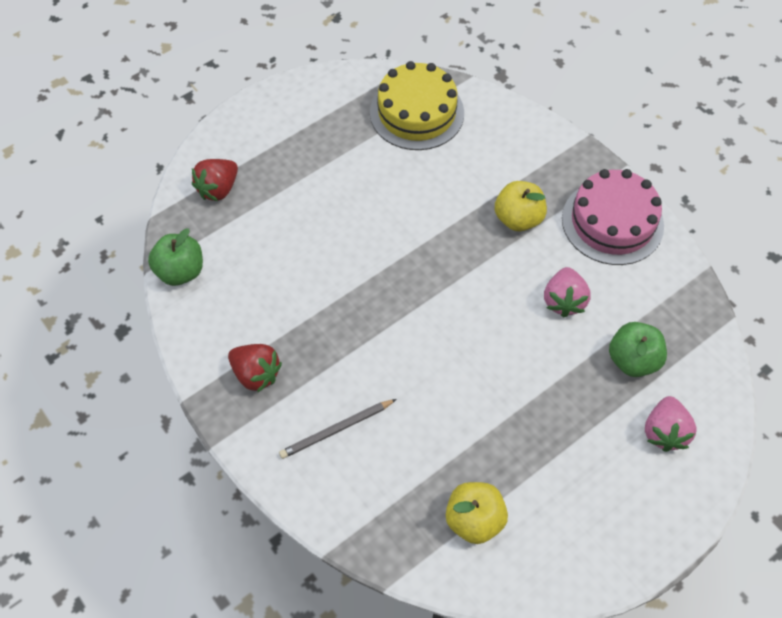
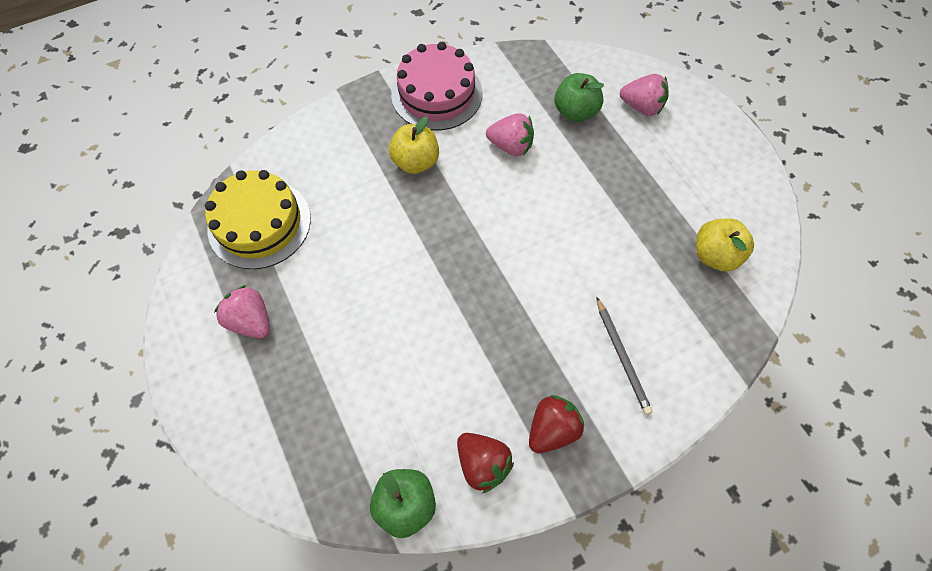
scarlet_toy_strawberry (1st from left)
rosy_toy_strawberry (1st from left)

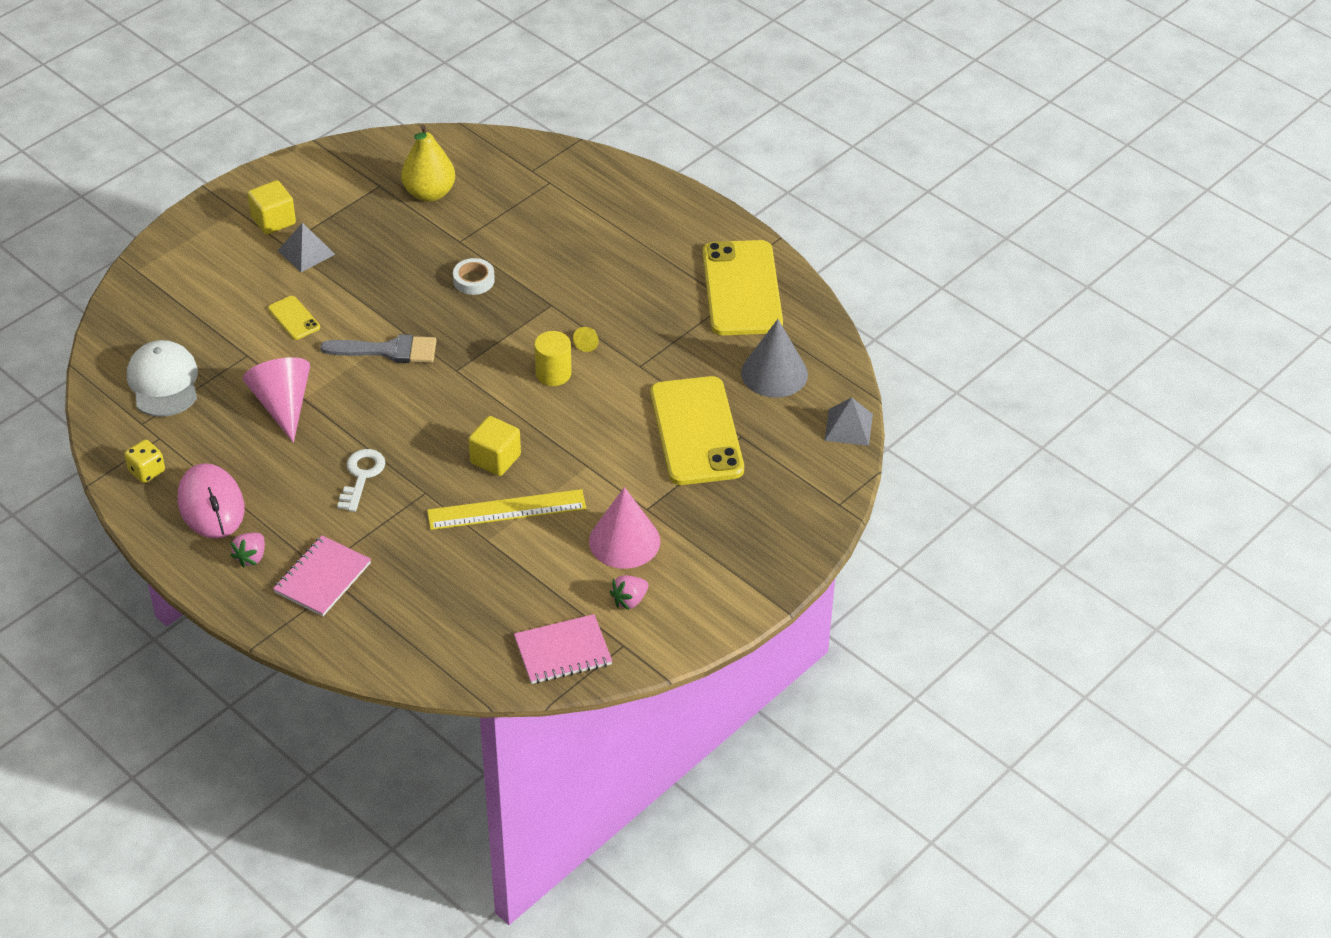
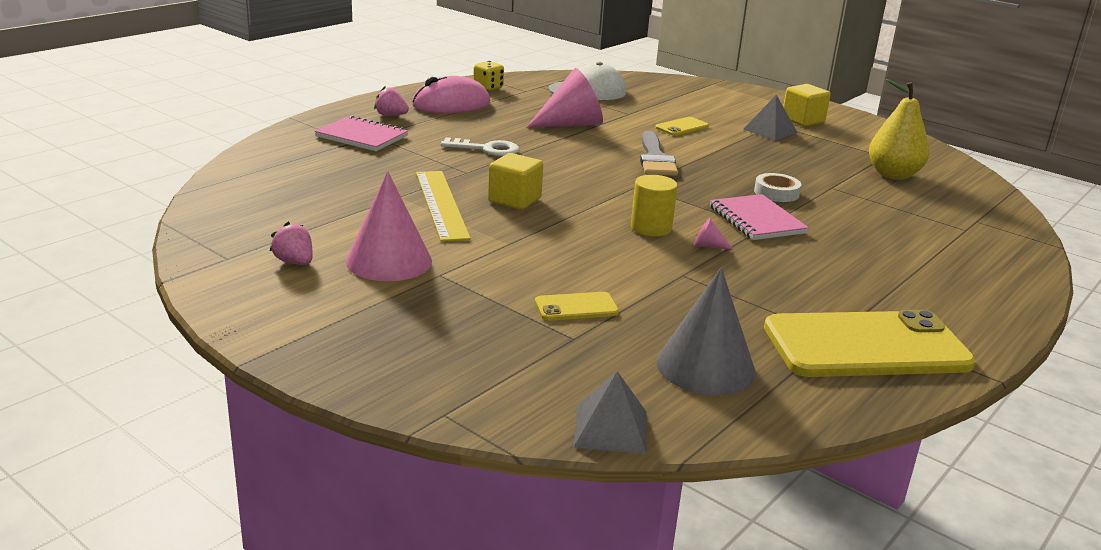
rosy_exercise_book (2nd from left)
rosy_solid_cone (3rd from left)
yellow_smartphone (1st from left)

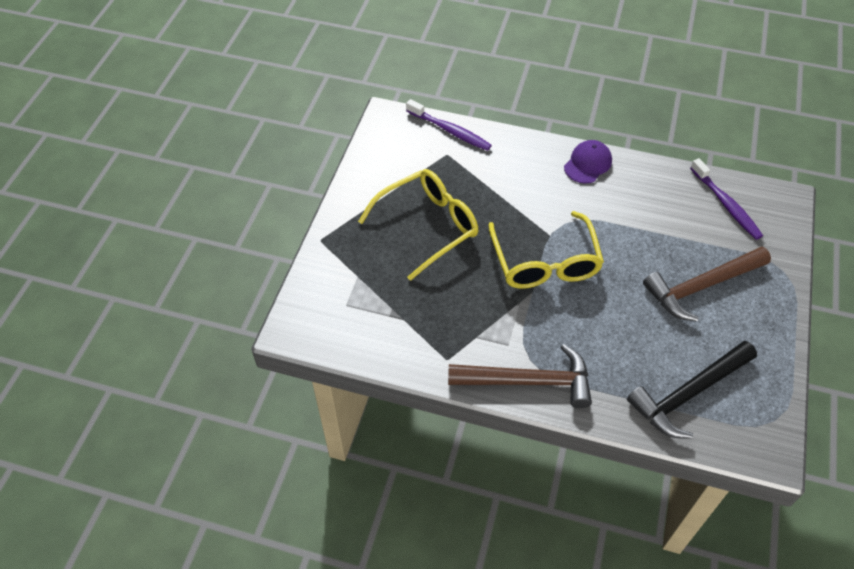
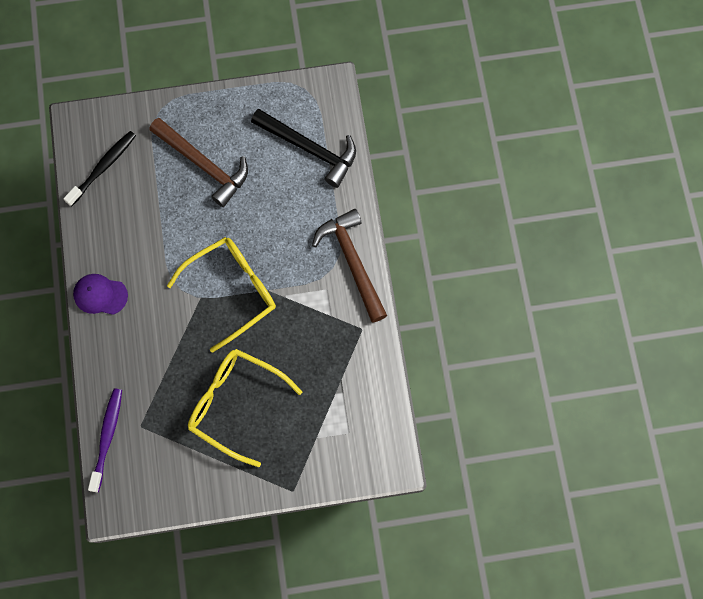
jet-black_tooth_brush

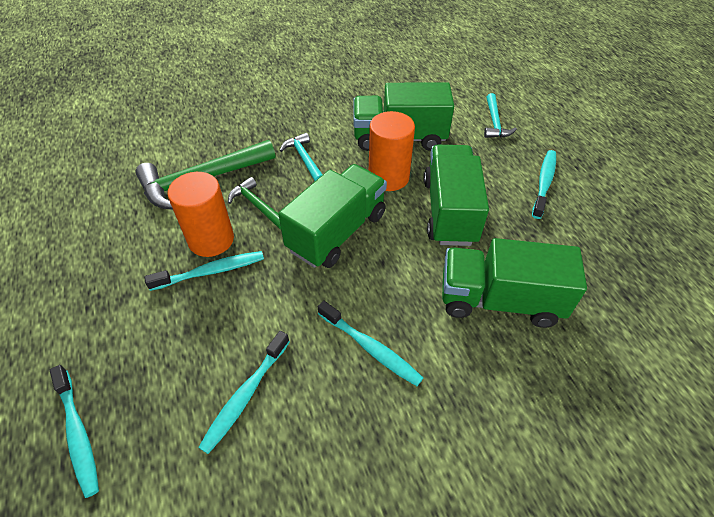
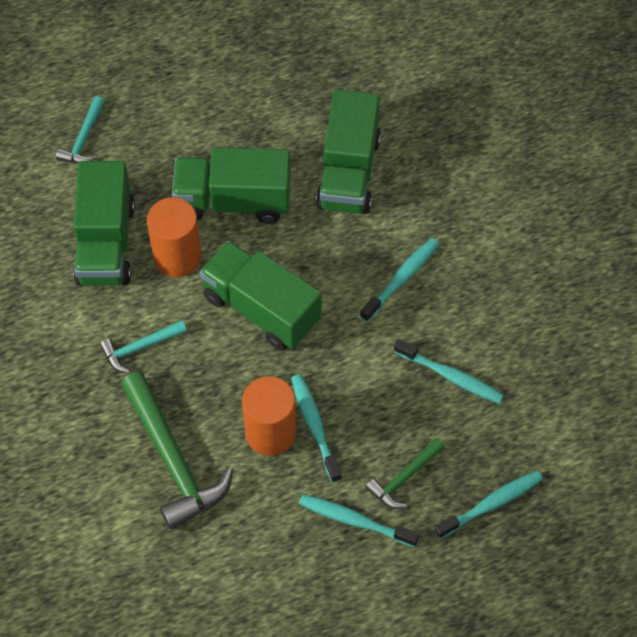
green_hammer (2nd from left)
aqua_hammer (1st from left)
aqua_tooth_brush (2nd from left)

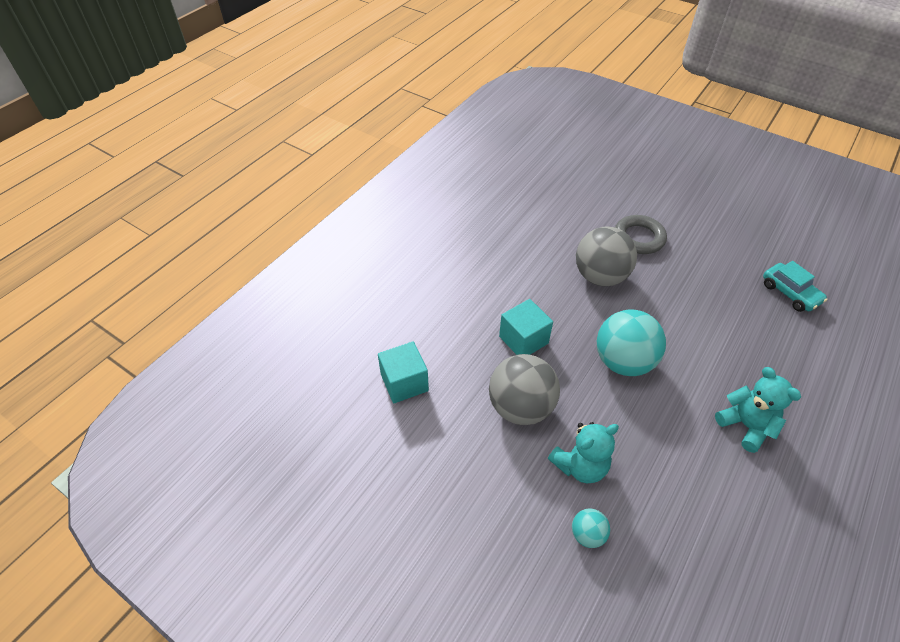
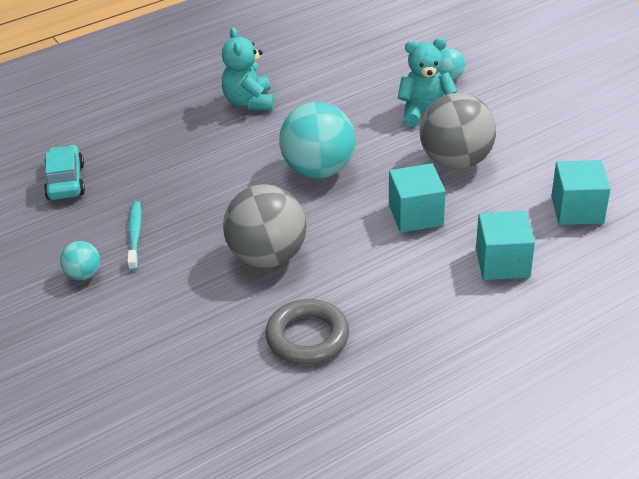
gray_ring
aqua_play_ball (1st from left)
aqua_tooth_brush
aqua_cube (2nd from left)

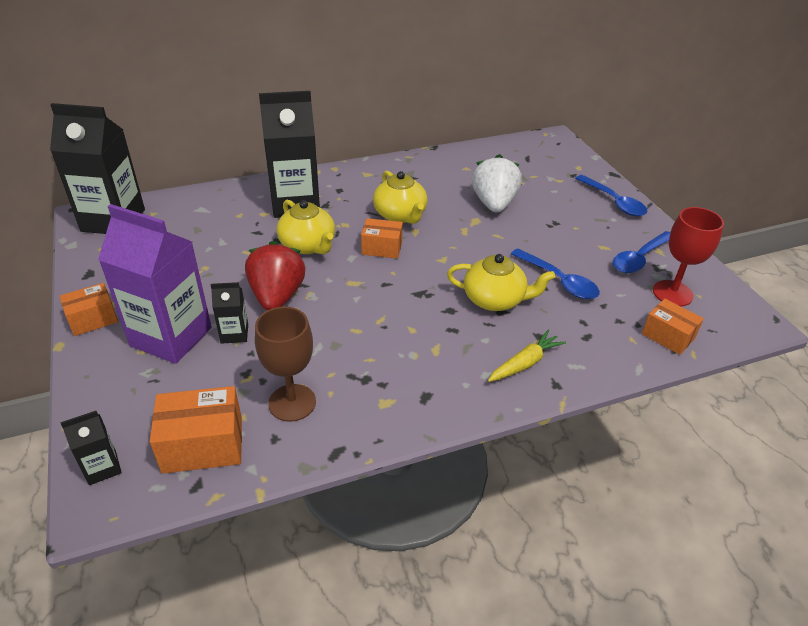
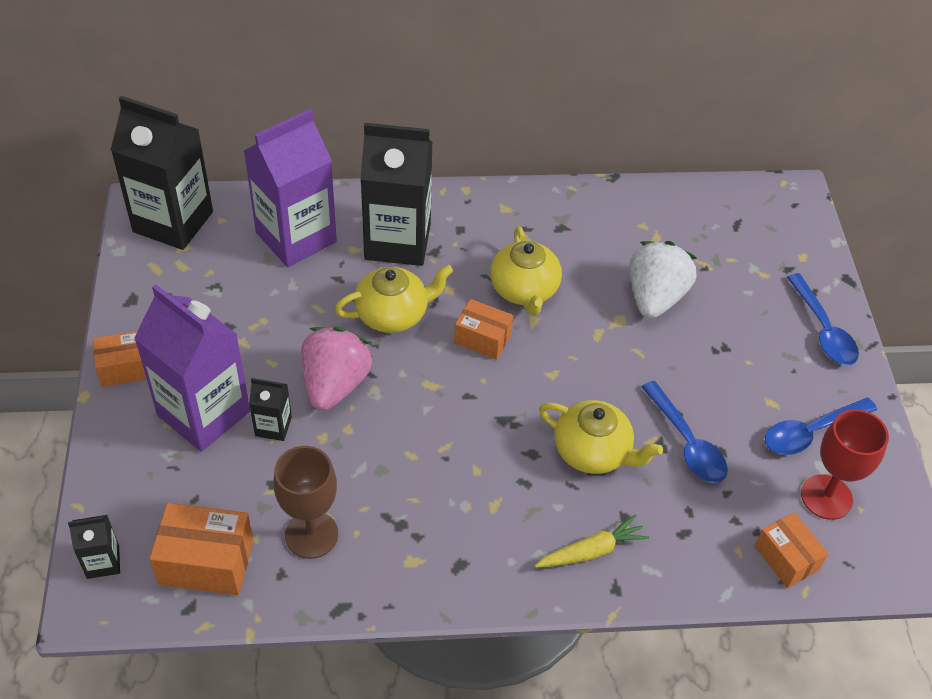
rosy_toy_strawberry
yellow_teapot (1st from left)
purple_carton (2nd from left)

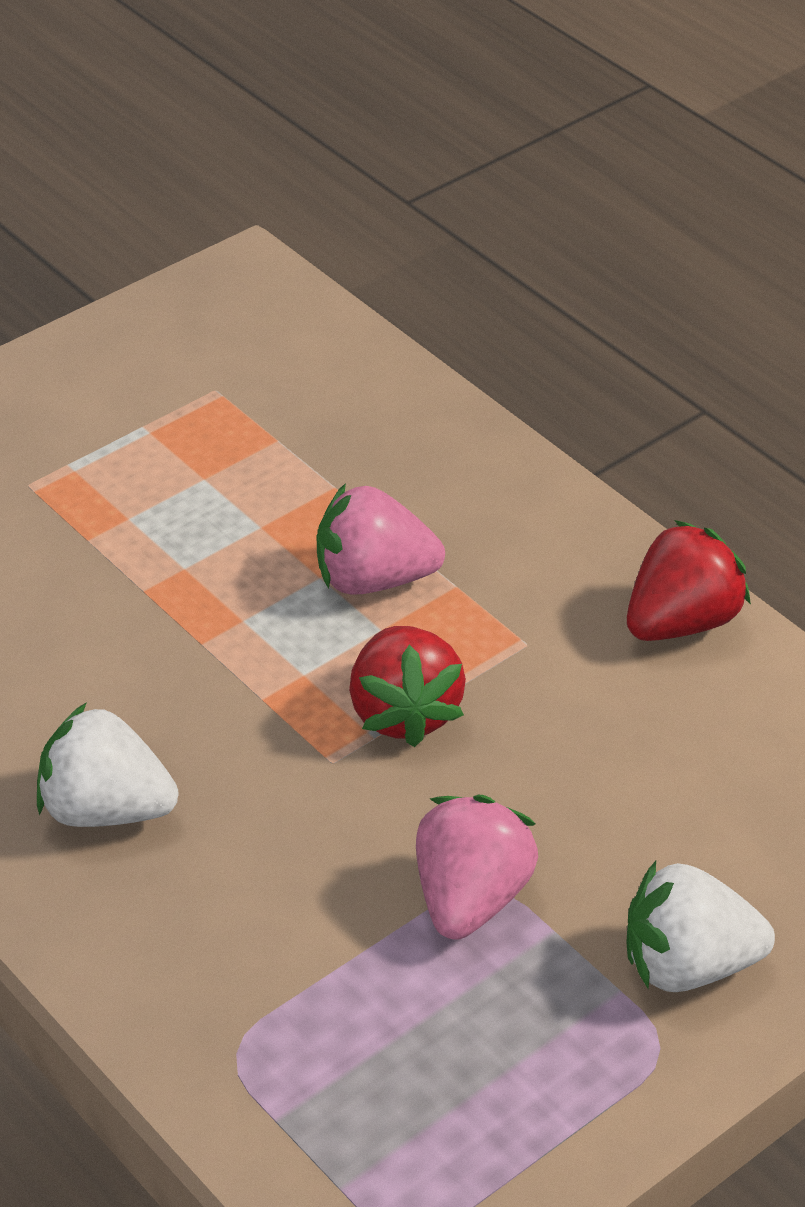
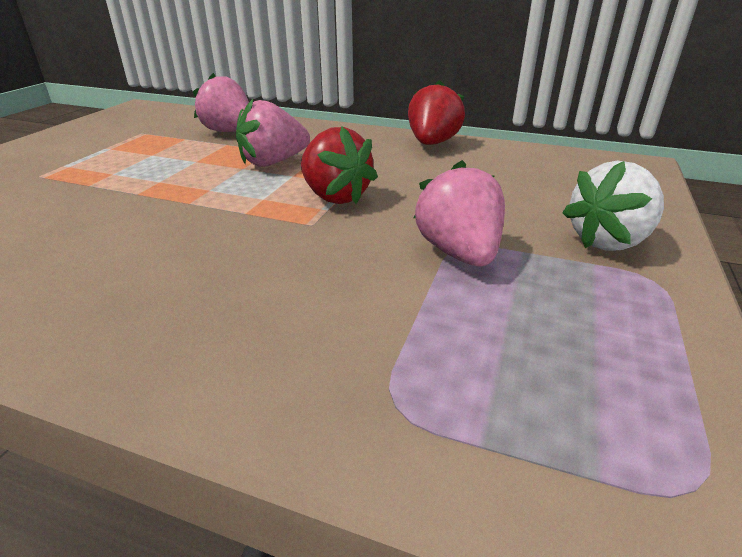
pure_white_toy_strawberry (1st from left in the first image)
rosy_toy_strawberry (1st from left)

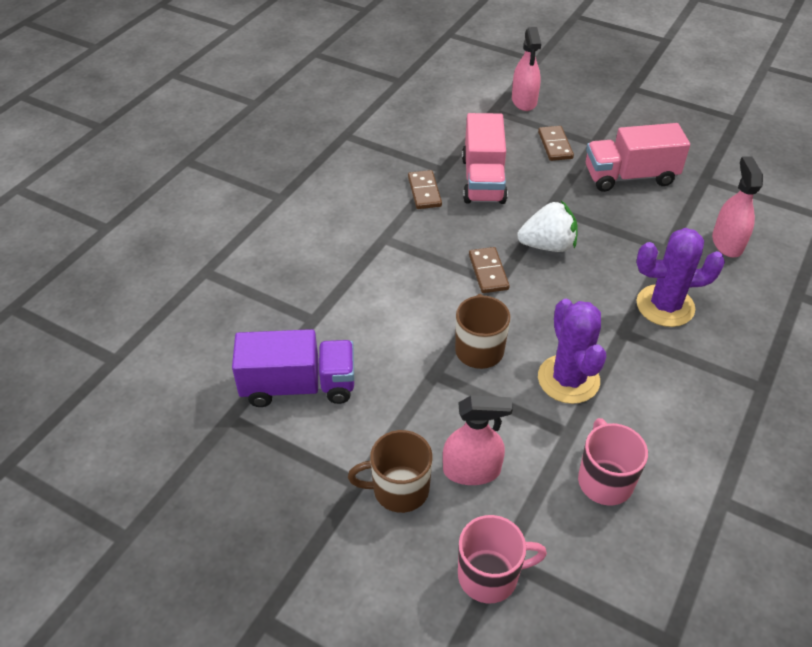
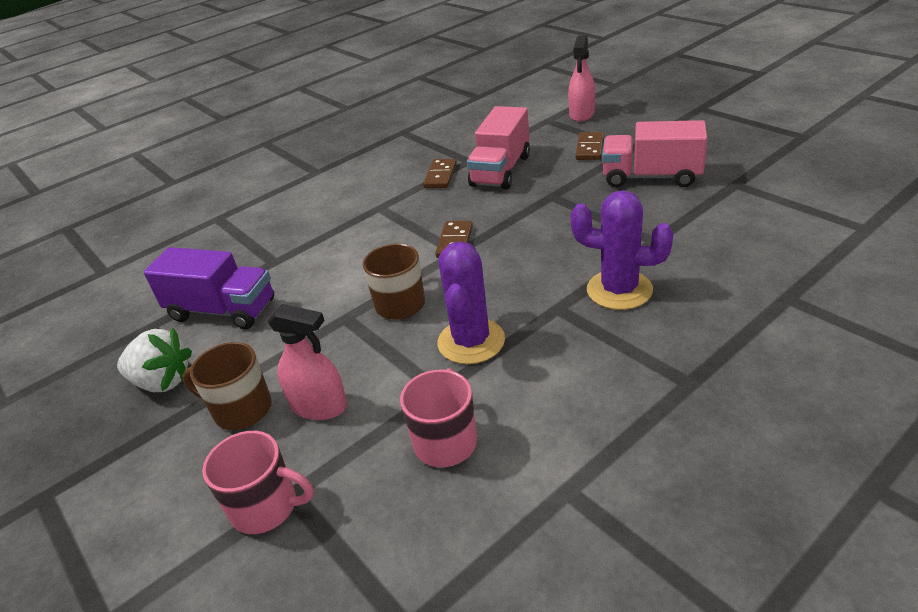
pure_white_toy_strawberry
rosy_spray_cleaner (3rd from left in the first image)

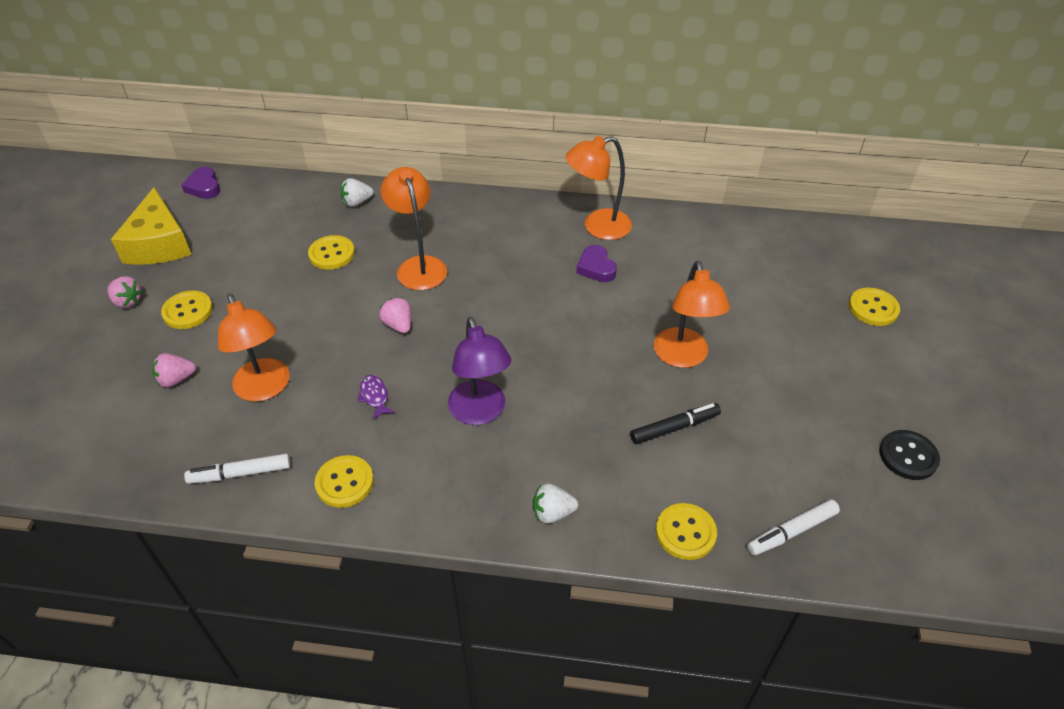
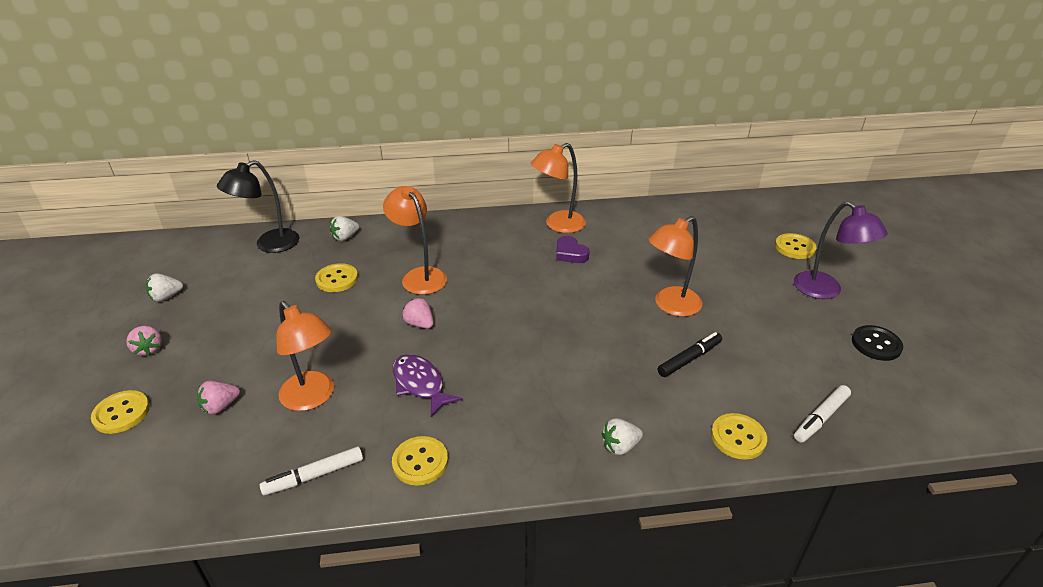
rosy_toy_strawberry (1st from left)
pure_white_toy_strawberry (1st from left)
yellow_button (1st from left)
purple_love_heart (1st from left in the first image)
purple_fish
purple_lamp
bright_orange_lamp (4th from left)
jet-black_lamp

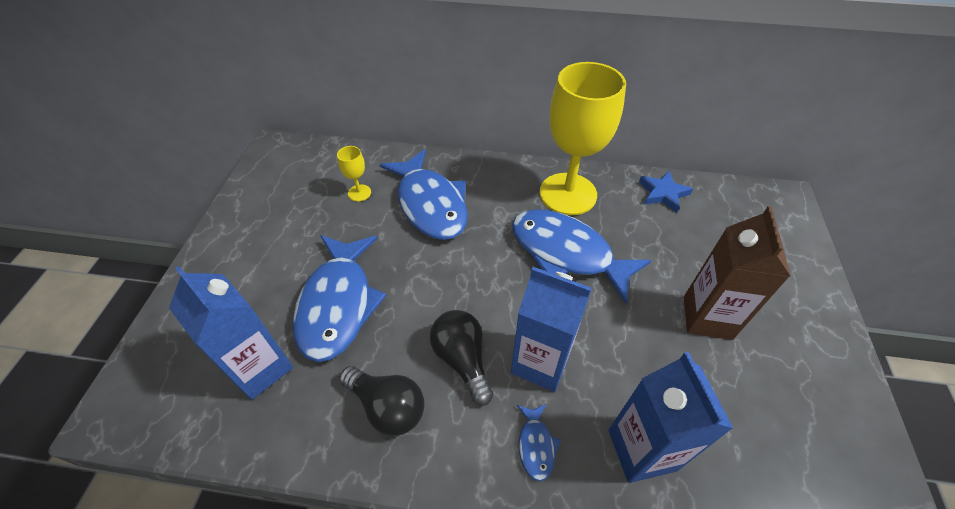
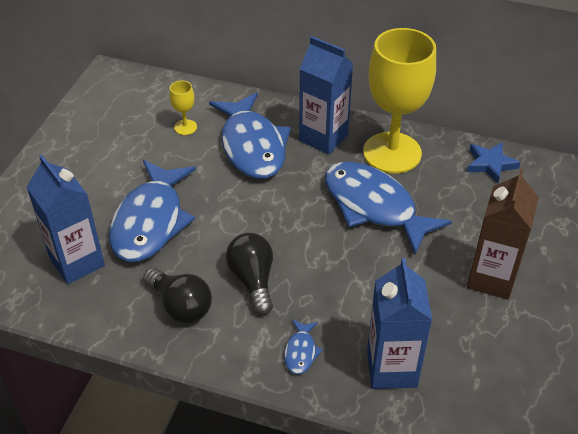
cobalt_carton (2nd from left)

